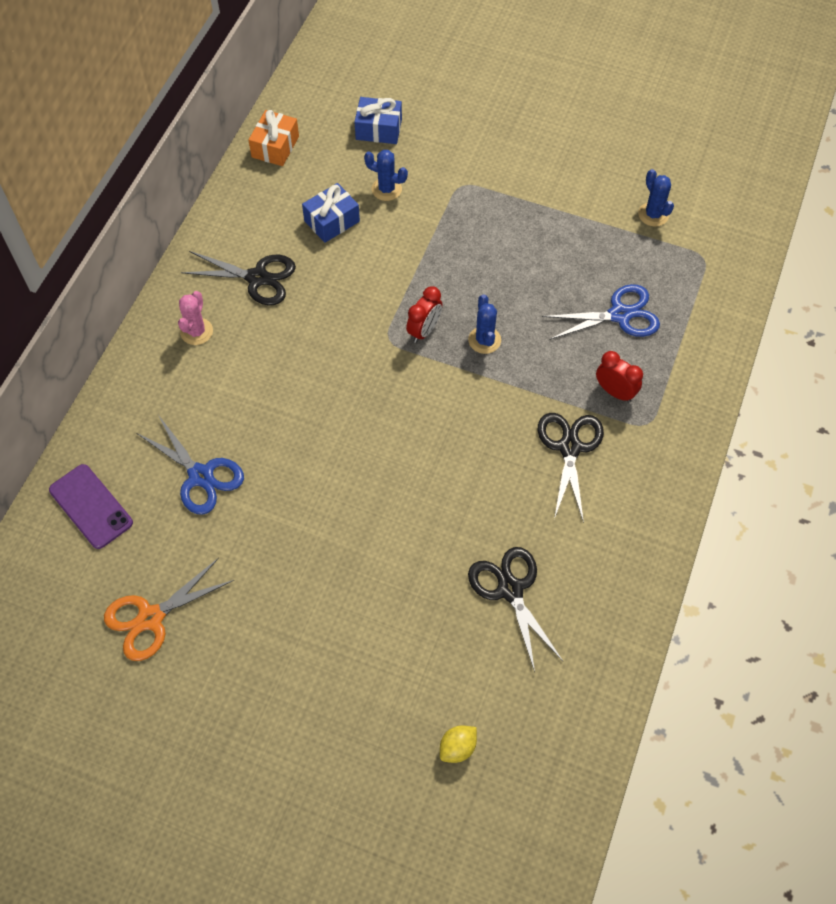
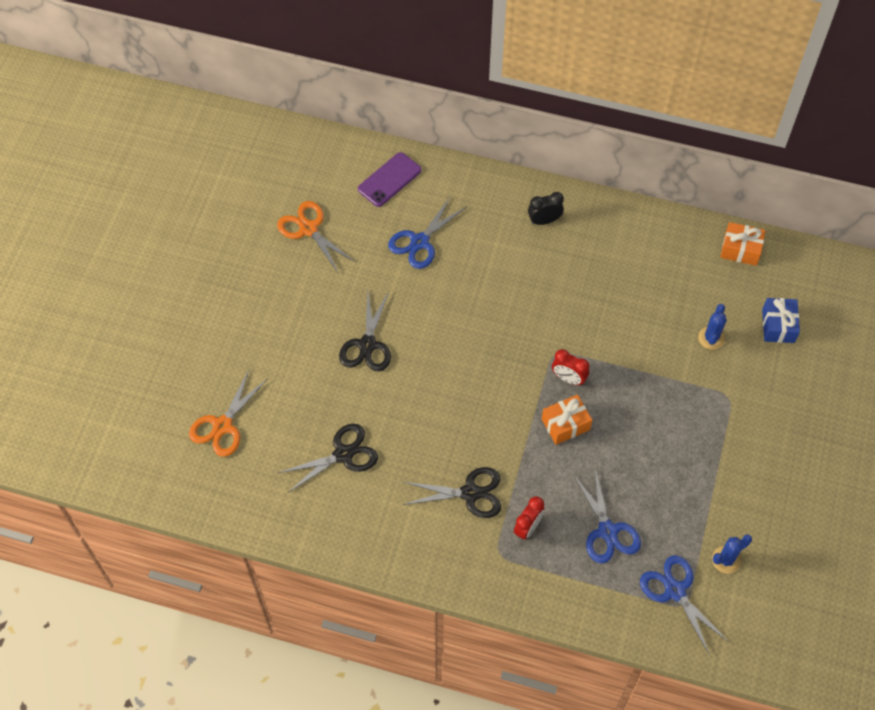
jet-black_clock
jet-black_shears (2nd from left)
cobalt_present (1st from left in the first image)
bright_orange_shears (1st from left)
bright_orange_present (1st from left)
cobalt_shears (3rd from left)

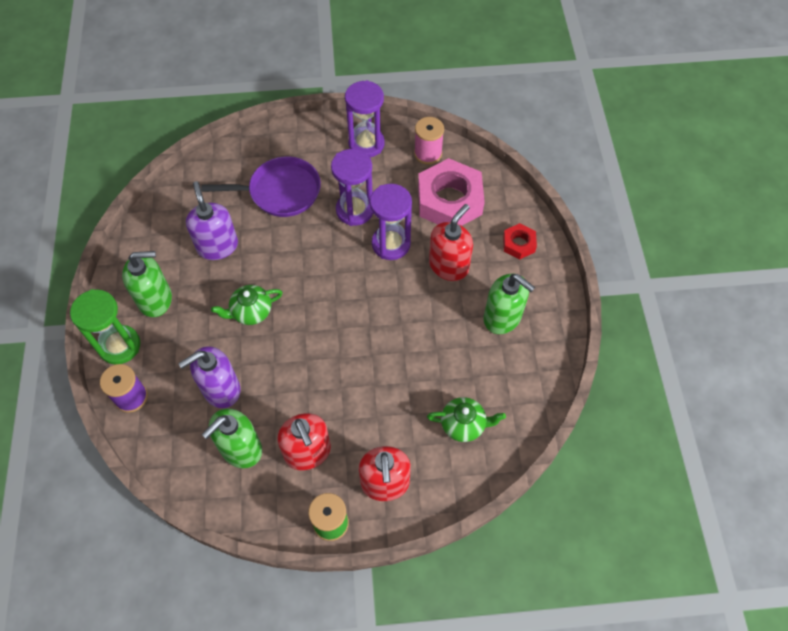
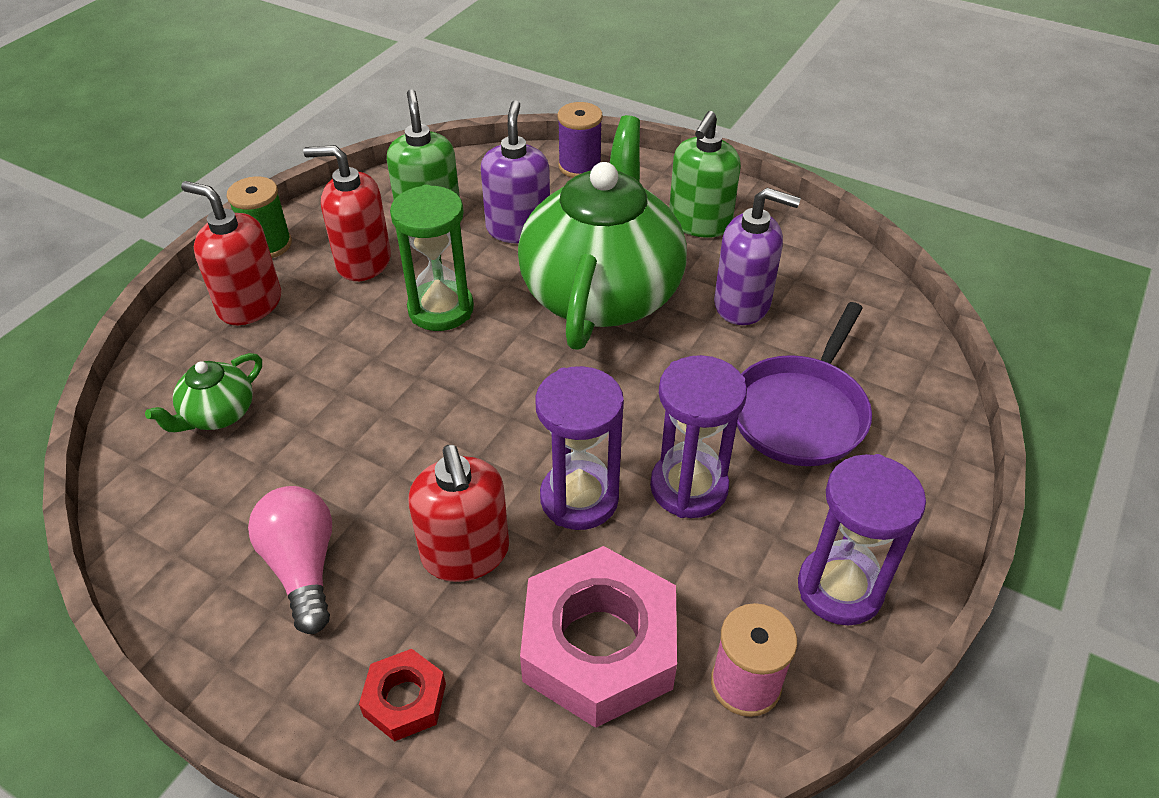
green_hourglass
green_teapot (2nd from left)
rosy_light_bulb

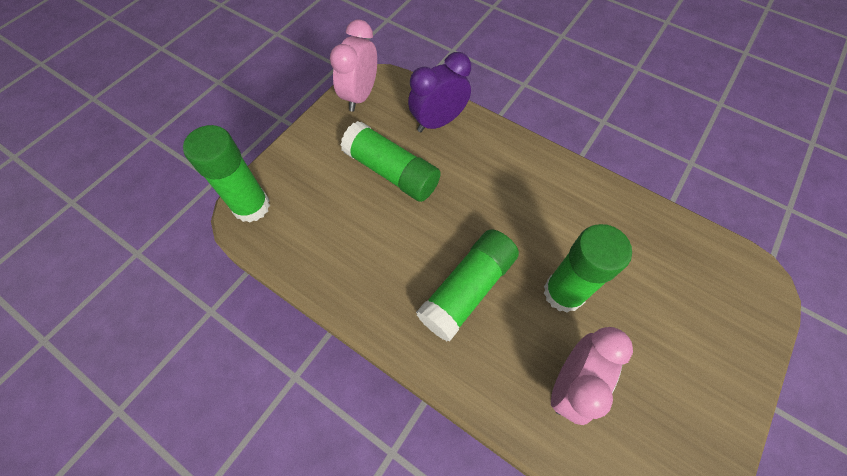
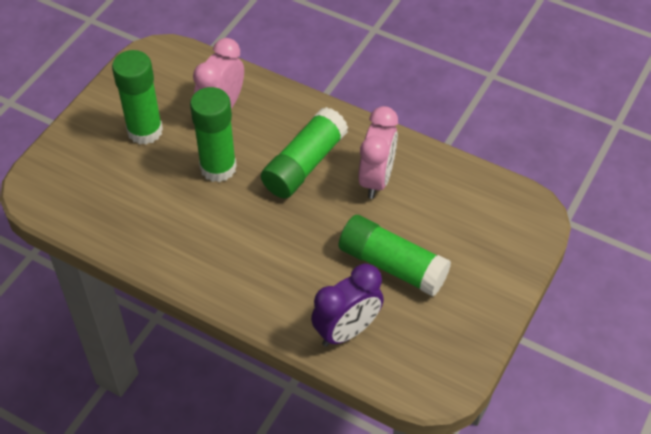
green_glue_stick (1st from left)
rosy_clock (2nd from left)

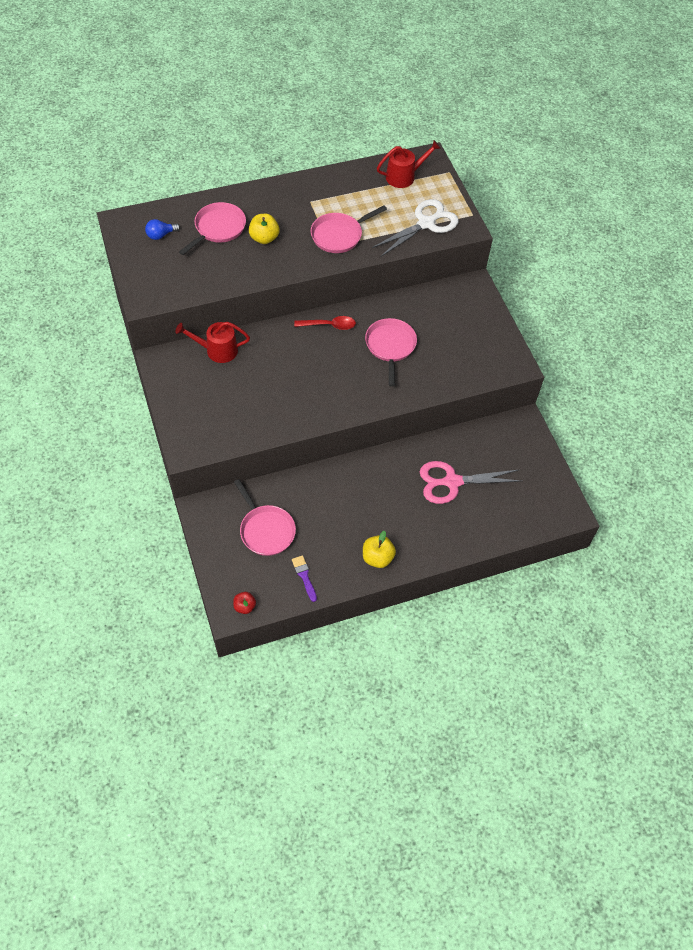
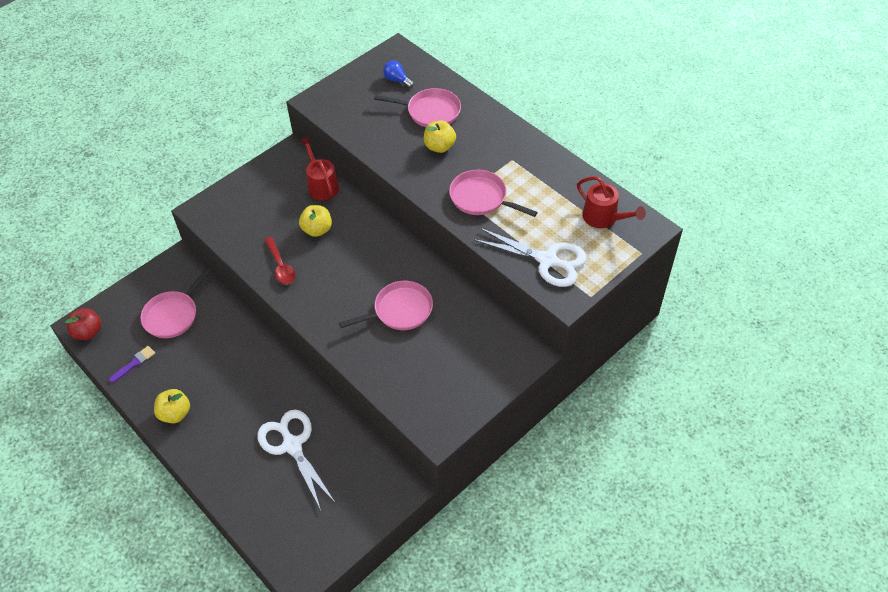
scarlet_apple_fruit
scarlet_tablespoon
pure_white_shears (1st from left)
yellow_apple_fruit (2nd from left)

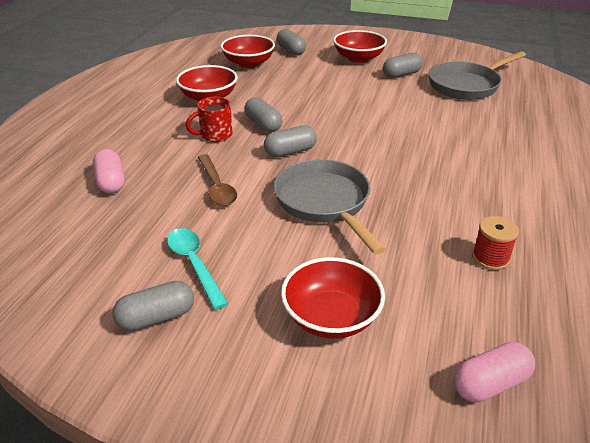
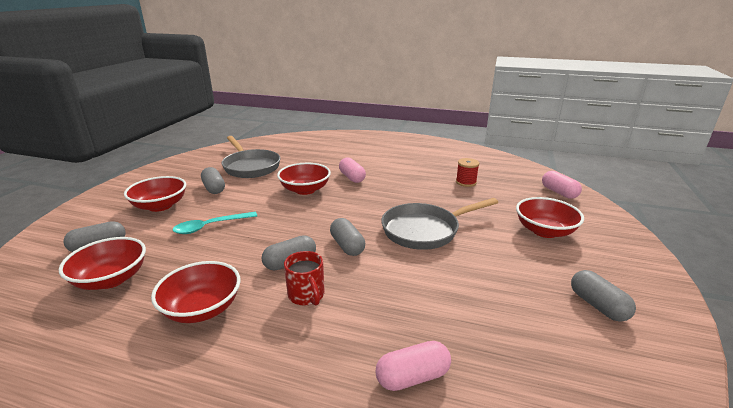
aqua_tablespoon
dark_brown_tablespoon
scarlet_deep_dish (4th from left)
rosy_pill (1st from left)

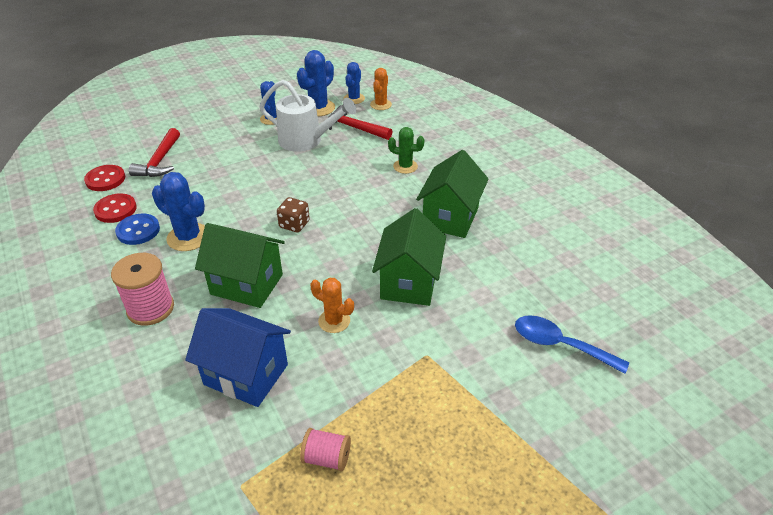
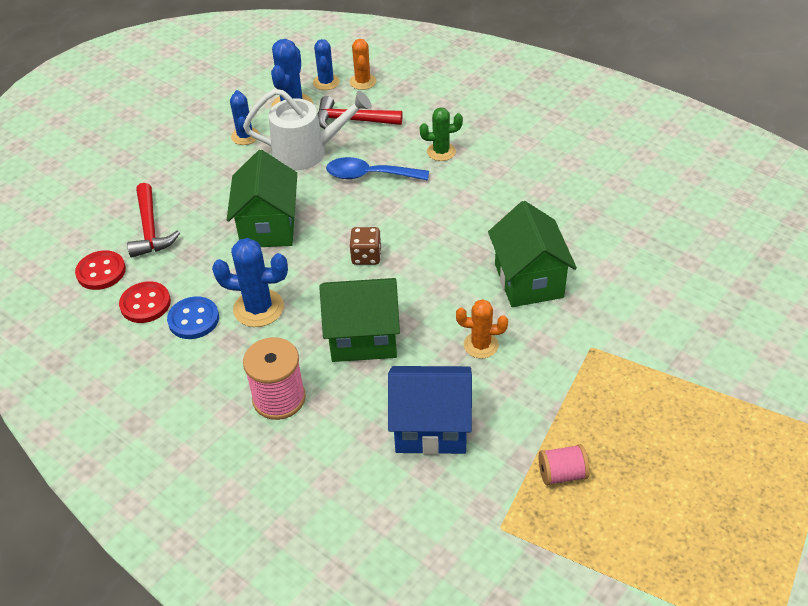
green_toy_house (1st from left)
cobalt_tablespoon

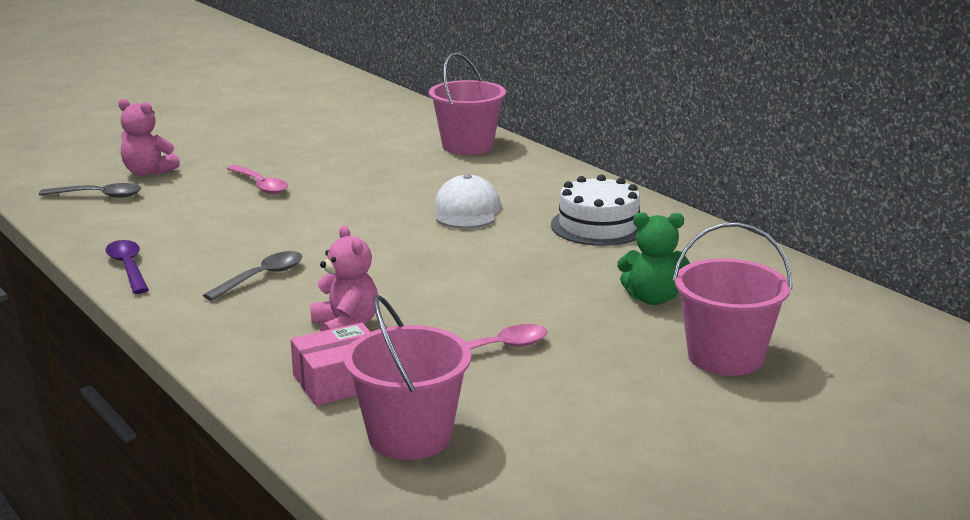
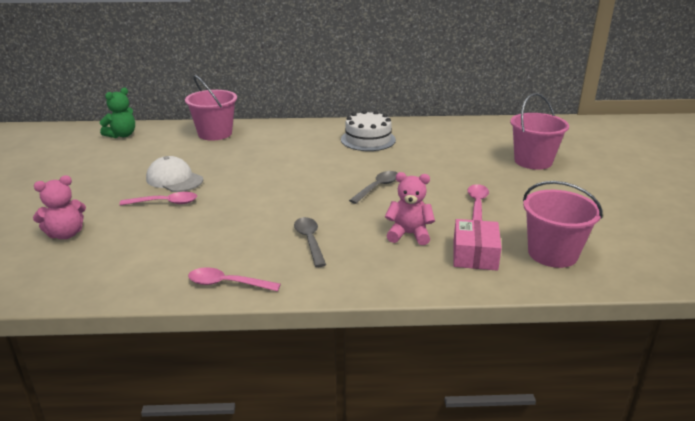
gray_tablespoon (2nd from left)
rosy_tablespoon (2nd from left)
pure_white_baseball_cap
green_teddy_bear

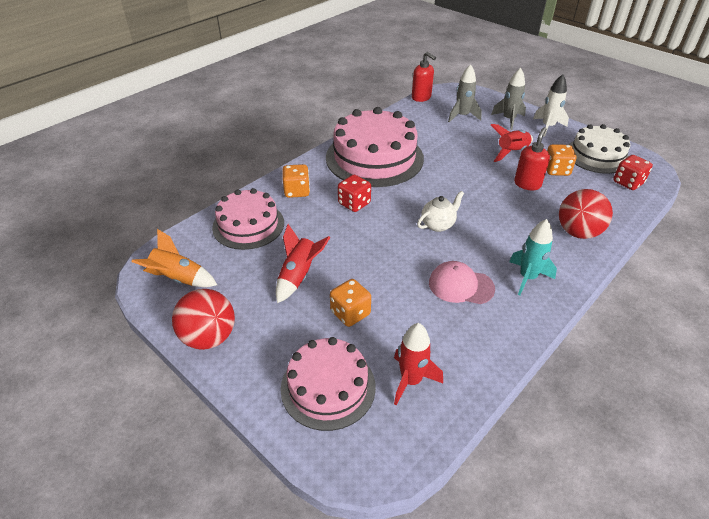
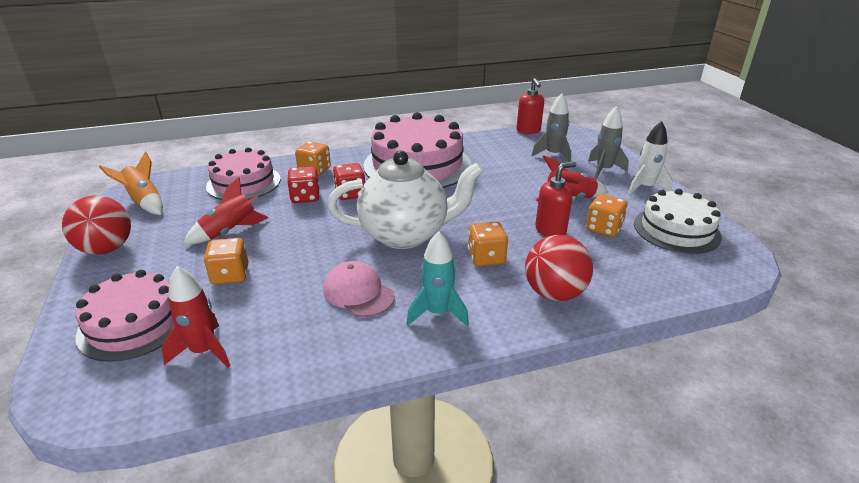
pure_white_teapot
scarlet_dice (1st from left)
bright_orange_dice (3rd from left)

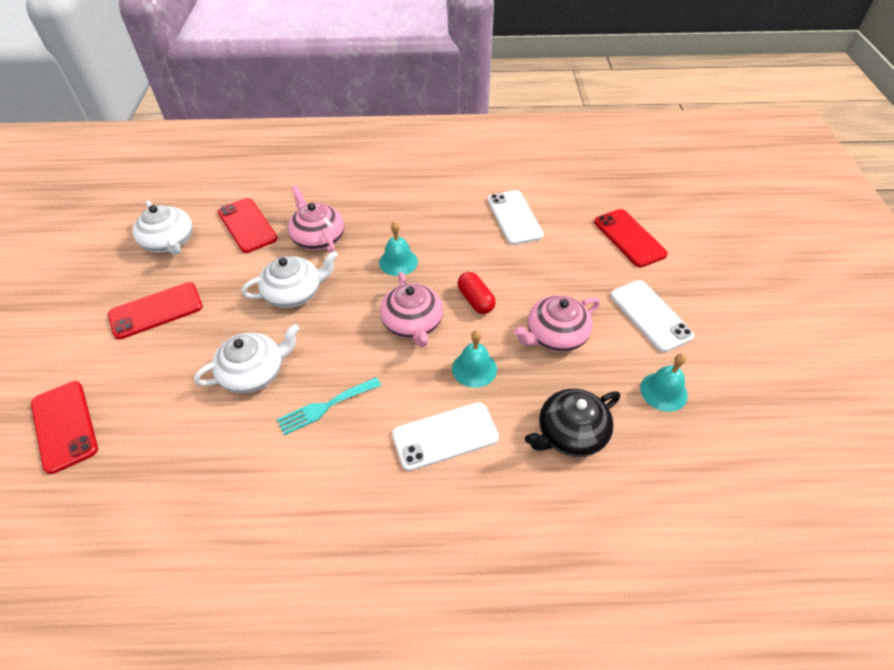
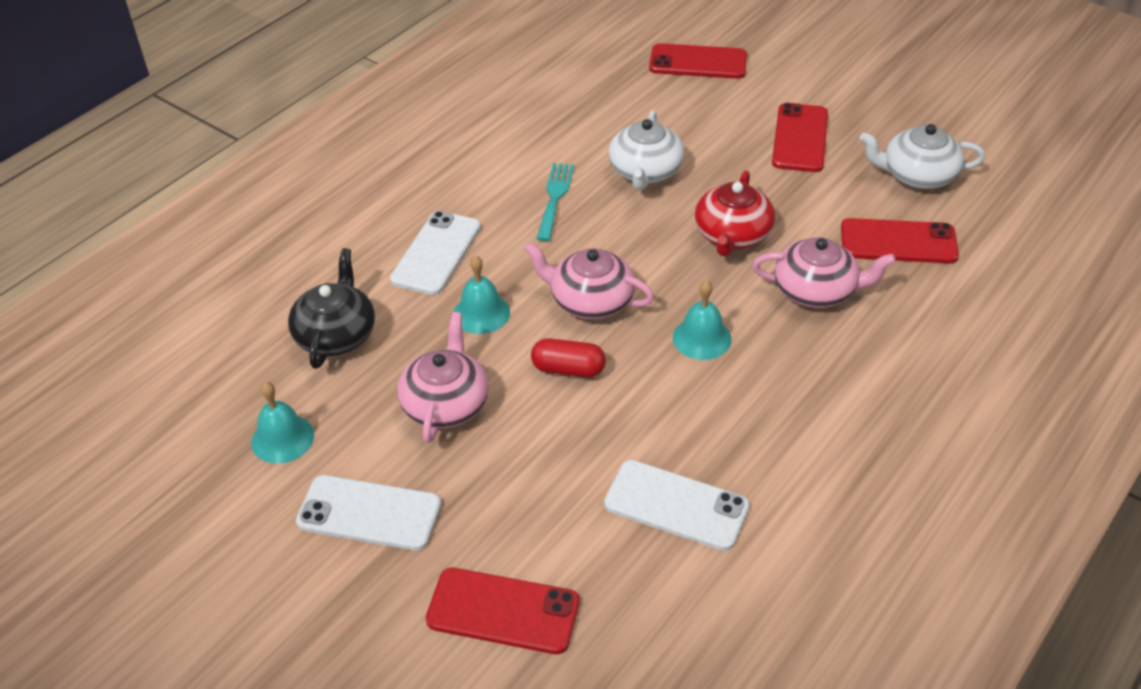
scarlet_teapot

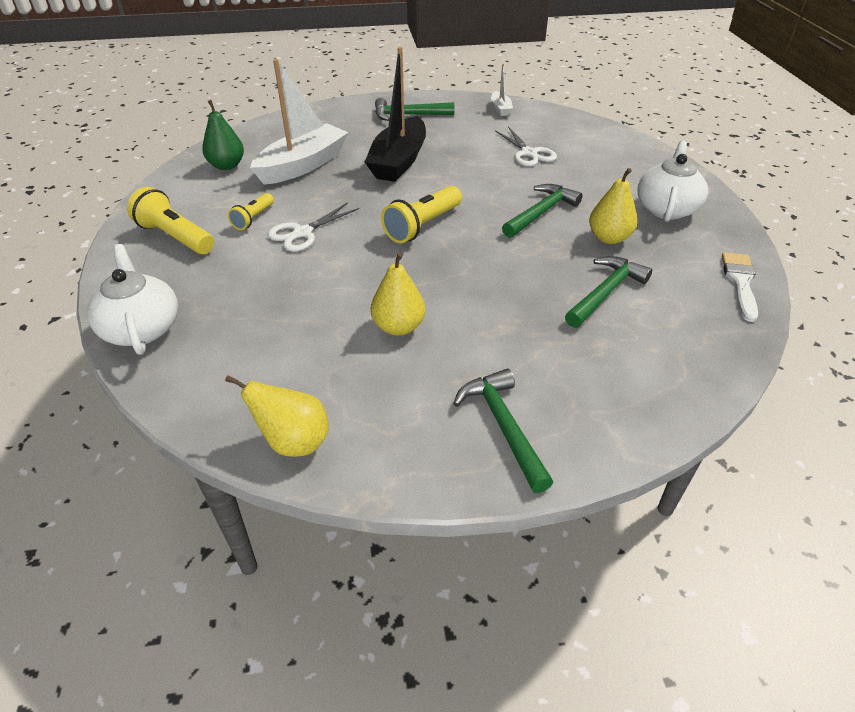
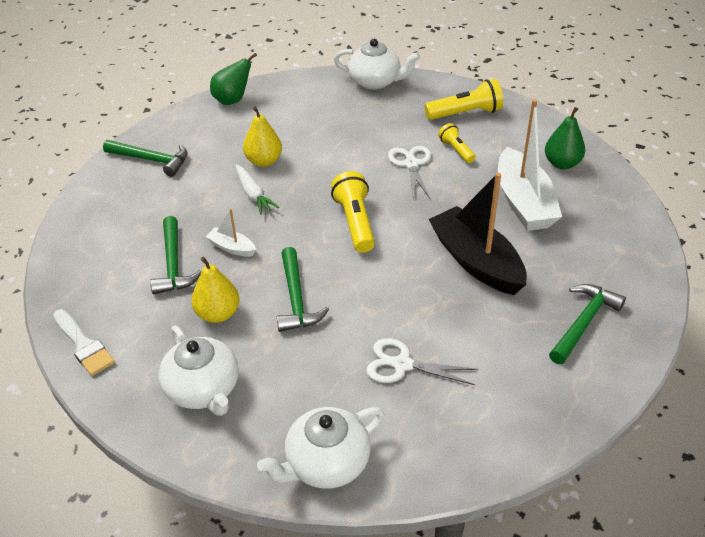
green_pear_fruit (1st from left)
pure_white_toy_boat (1st from left)
pure_white_carrot
pure_white_teapot (2nd from left)

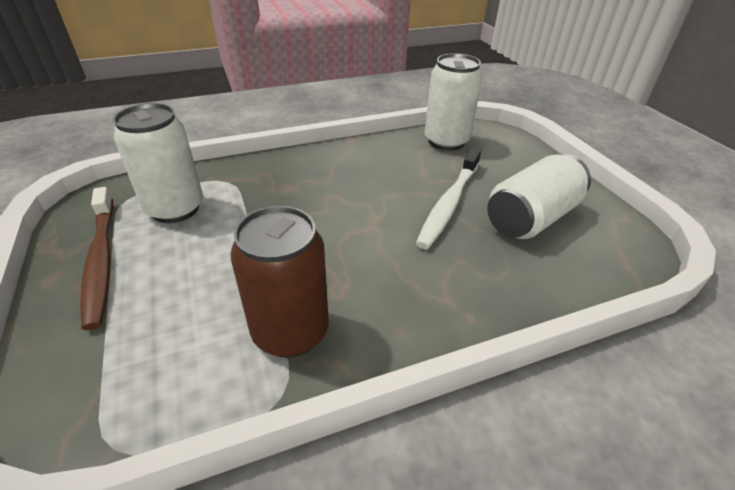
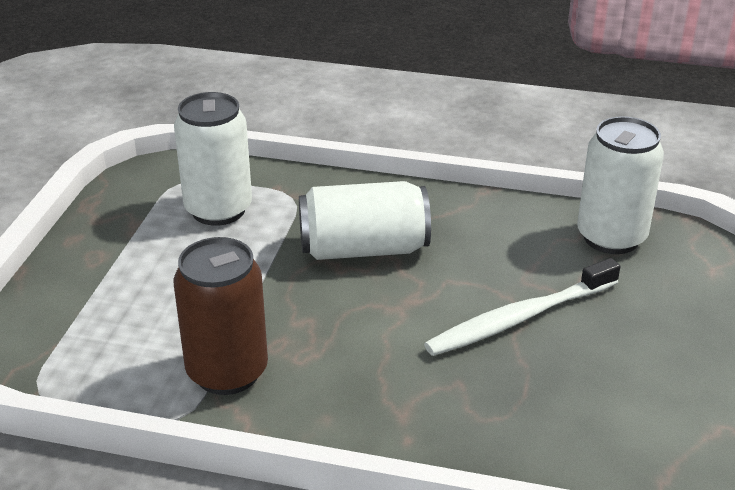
dark_brown_tooth_brush
pure_white_soda_can (2nd from left)

